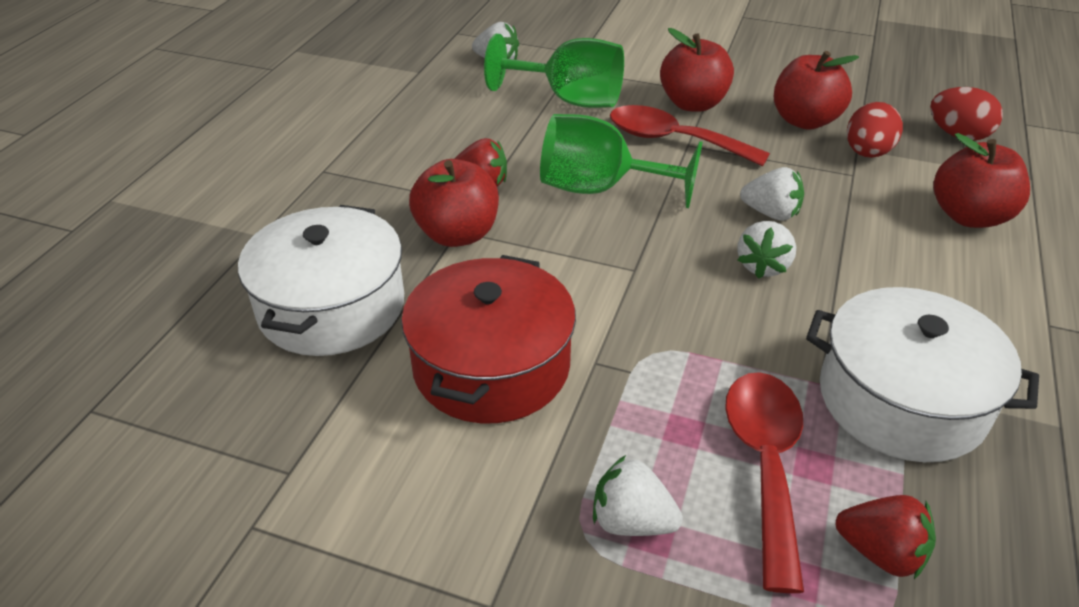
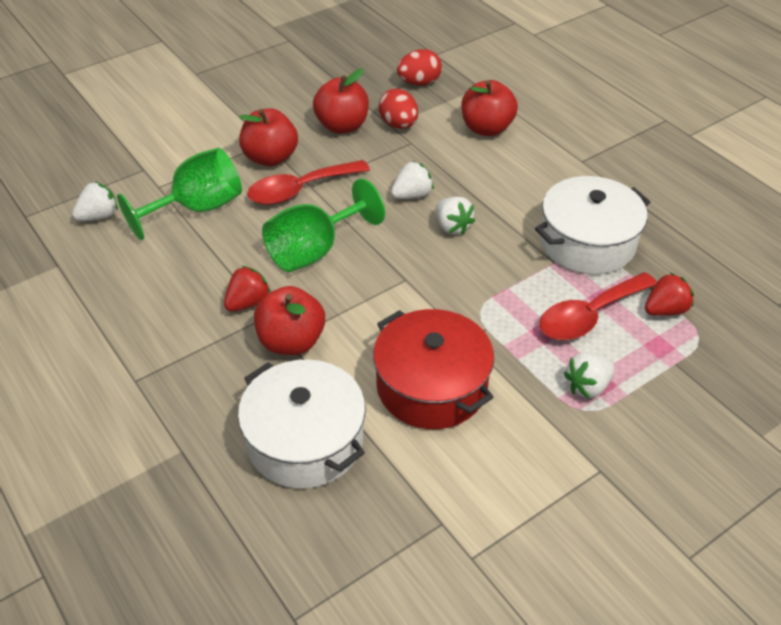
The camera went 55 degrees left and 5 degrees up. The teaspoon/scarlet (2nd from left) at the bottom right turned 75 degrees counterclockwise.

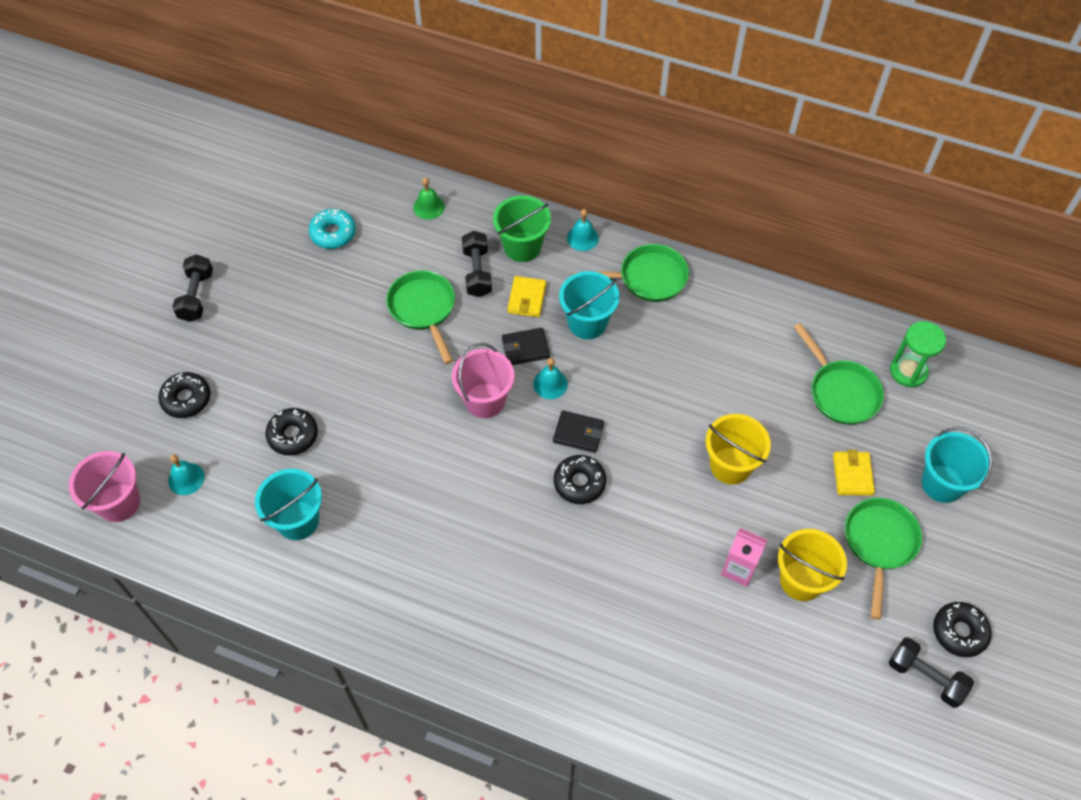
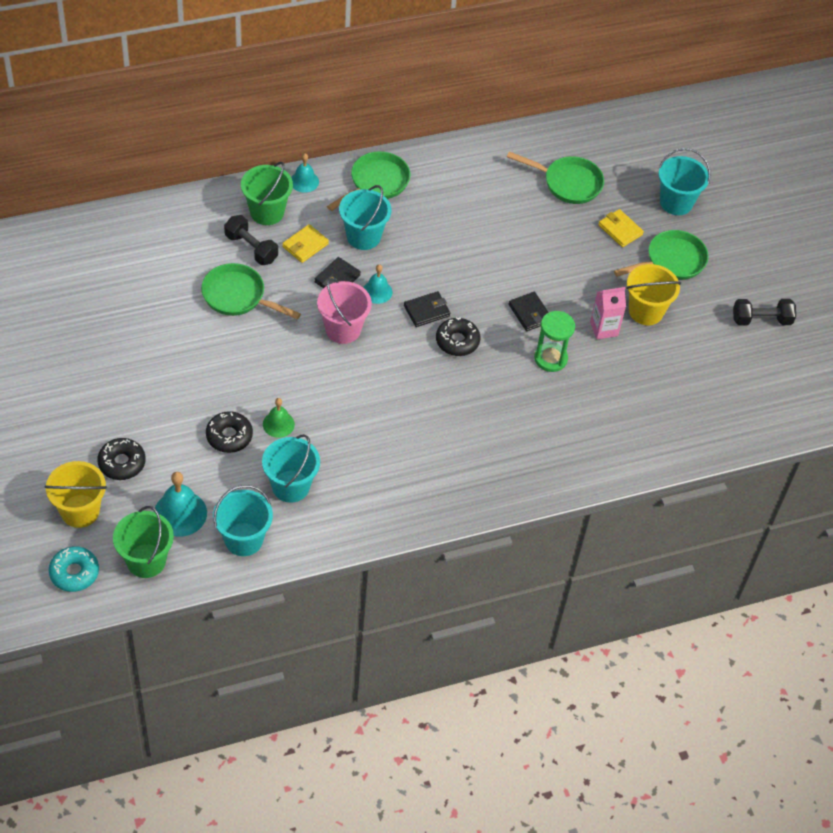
The camera went 45 degrees left and 5 degrees down. The pail/rose-pink (1st from left) at the middle left became the pail/leaf-green (1st from left) at the middle left. The school bell/turquoise (1st from left) at the middle left changed to 1.61 times the size. The free weight/jet-black (1st from left) at the middle left disappeared. The donut/turquoise moved from the top left to the bottom left. The school bell/leaf-green moved from the top centre to the centre. The billfold/golden (1st from left) at the centre turned 75 degrees clockwise. The pail/golden (1st from left) moved from the middle right to the middle left. The frying pan/leaf-green (4th from left) at the bottom right turned 90 degrees clockwise. The sand timer/leaf-green moved from the middle right to the centre. The donut/jet-black (4th from left) at the bottom right disappeared. The pail/turquoise (1st from left) at the middle left appeared. The billfold/jet-black (3rd from left) at the centre appeared.

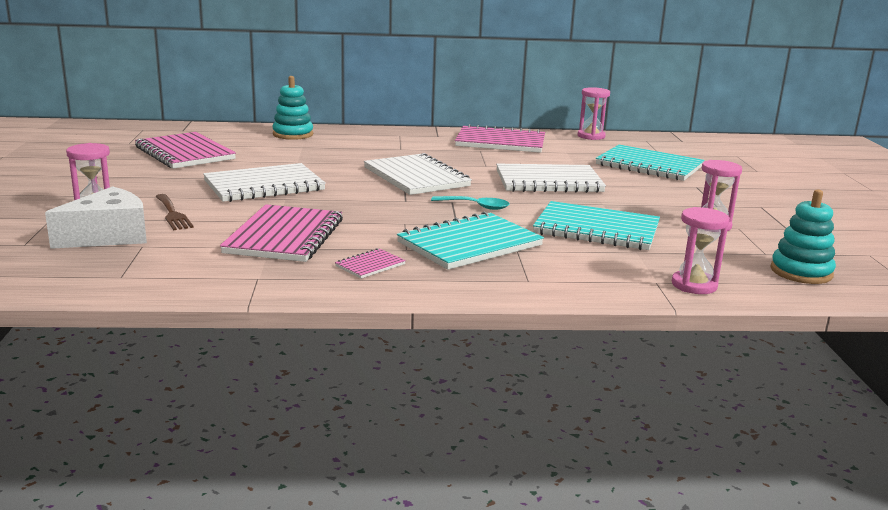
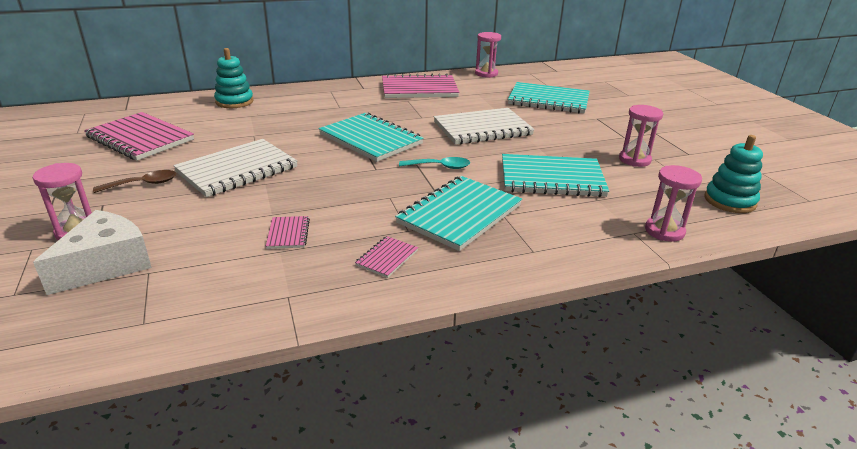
The camera went 15 degrees left and 10 degrees up. The fork/brown at the middle left disappeared. The exercise book/rose-pink (2nd from left) at the middle left changed to 0.45 times the size. The exercise book/pure white (2nd from left) at the centre became the exercise book/turquoise (1st from left) at the top centre. The teaspoon/brown at the middle left appeared.

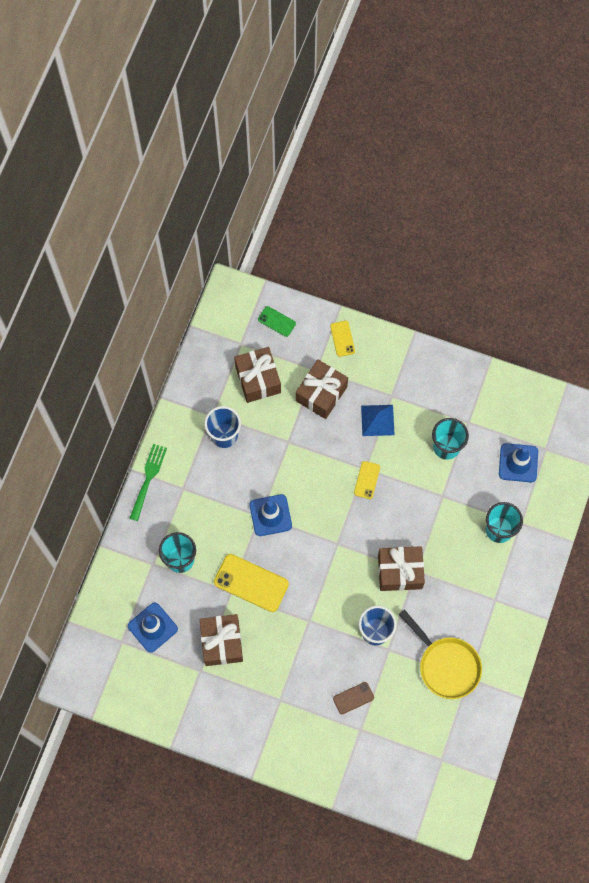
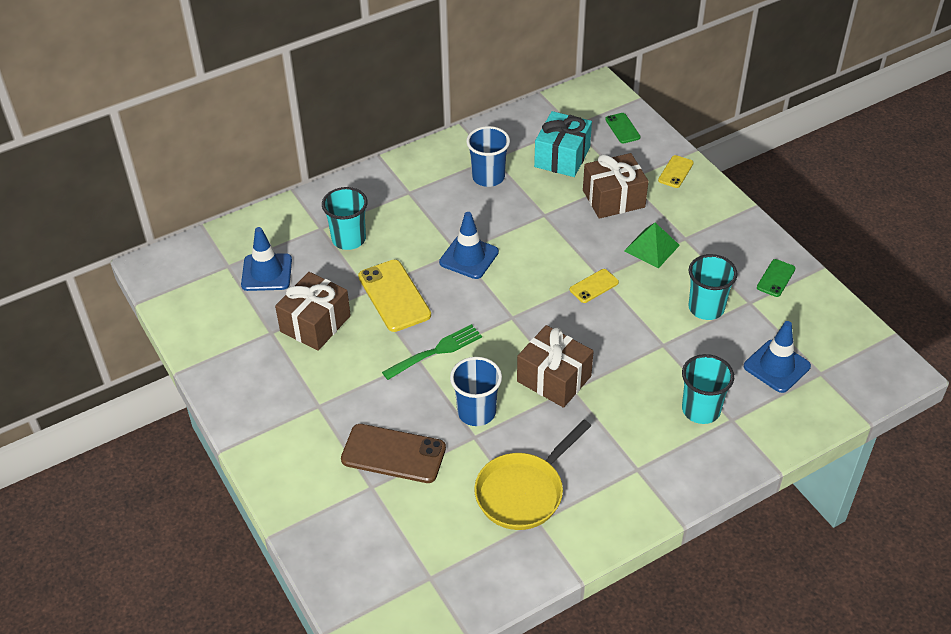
The camera went 40 degrees right and 25 degrees down. The fork/leaf-green moved from the middle left to the centre. The present/brown (2nd from left) at the centre became the present/turquoise at the top centre. The mobile phone/brown at the bottom centre changed to 1.86 times the size. The pyramid shape/blue at the centre became the pyramid shape/leaf-green at the middle right. The frying pan/golden at the bottom right turned 45 degrees clockwise. The mobile phone/leaf-green (2nd from left) at the middle right appeared.

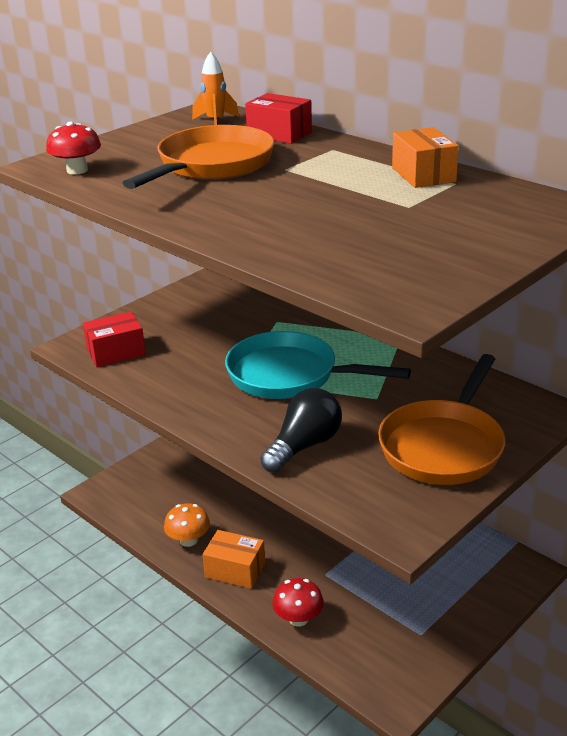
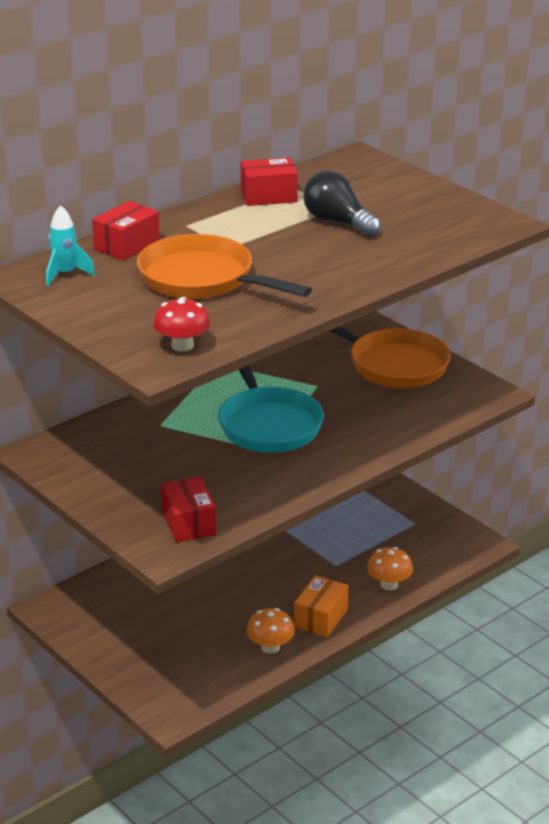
The camera went 85 degrees left and 0 degrees up. The toy rocket/bright orange at the top centre became the toy rocket/turquoise at the top left. The frying pan/turquoise at the centre turned 45 degrees counterclockwise. The lightbulb/jet-black moved from the centre to the top centre. The fungus/scarlet (2nd from left) at the bottom centre became the fungus/bright orange (2nd from left) at the bottom right. The parcel/bright orange (2nd from left) at the top right became the parcel/scarlet (3rd from left) at the top centre.

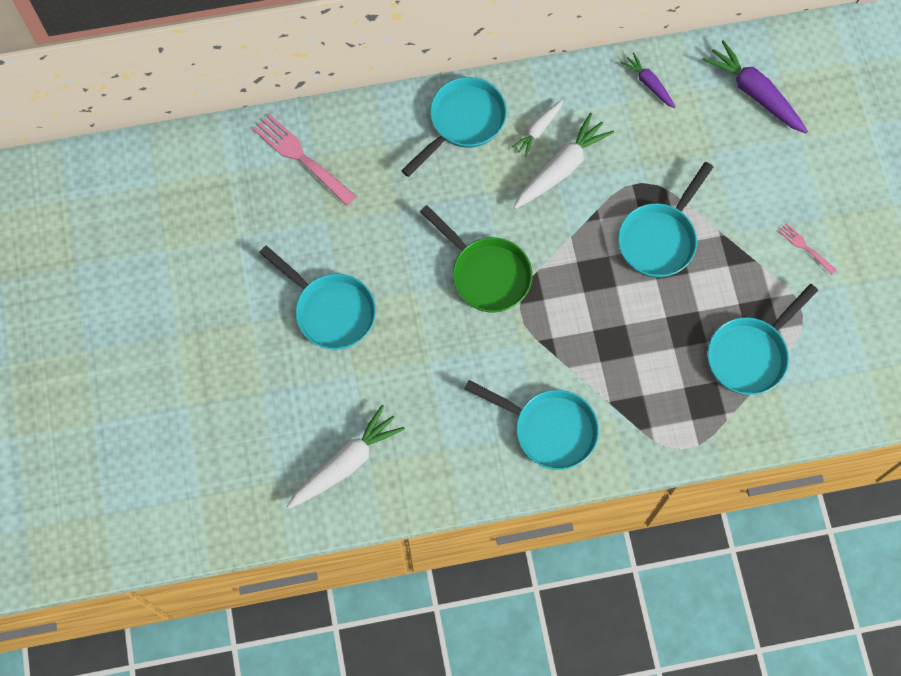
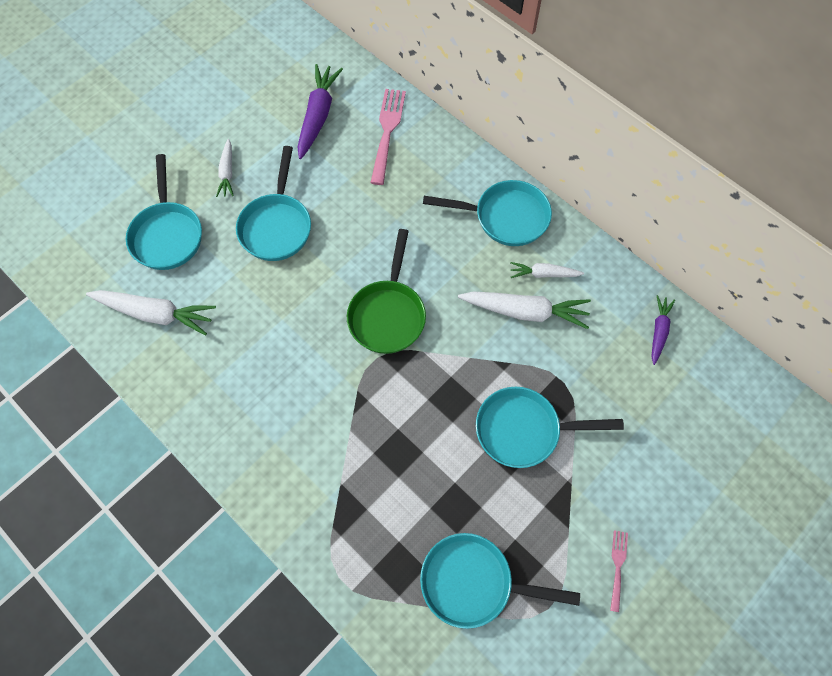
The camera went 55 degrees right and 5 degrees down. The frying pan/turquoise (3rd from left in the first image) moved from the centre to the top left. The root vegetable/purple (2nd from left in the first image) moved from the top right to the top centre. The root vegetable/pure white (2nd from left) at the top left appeared.

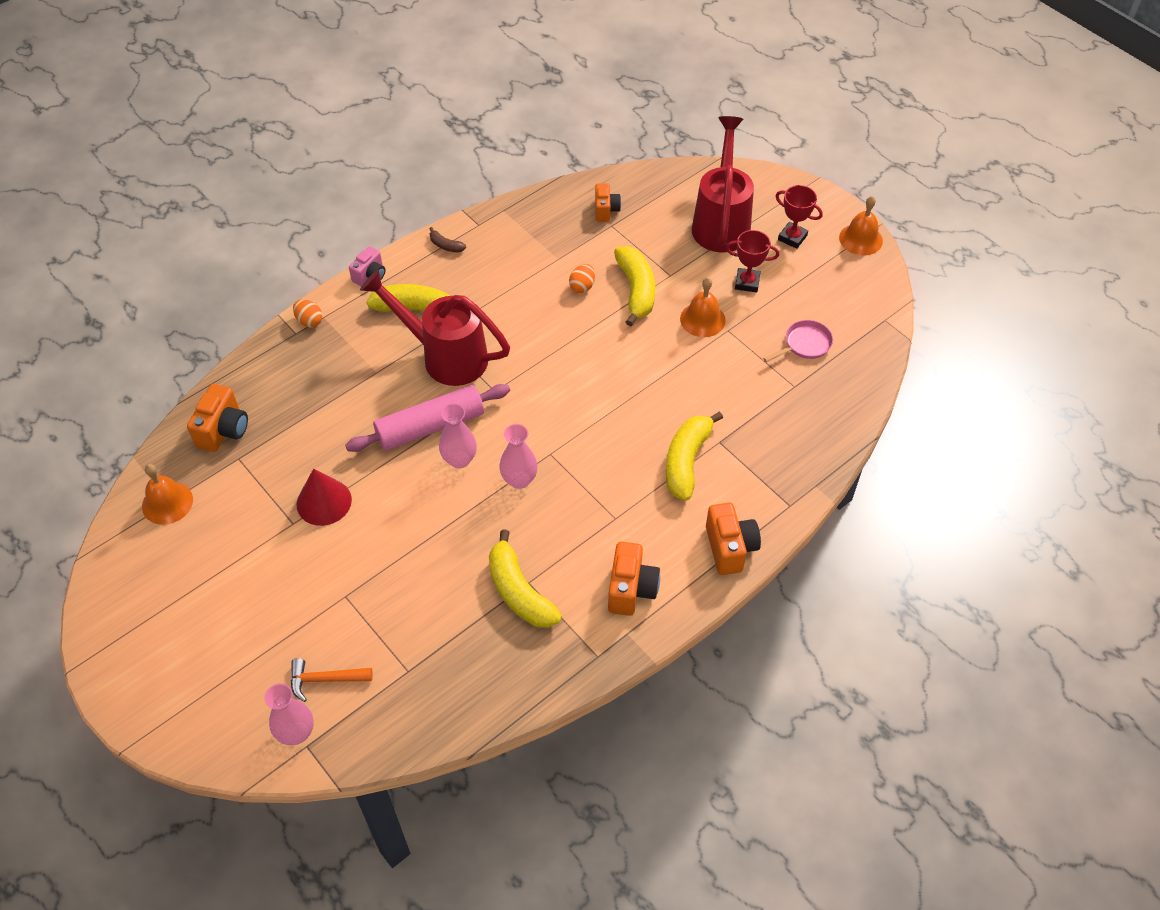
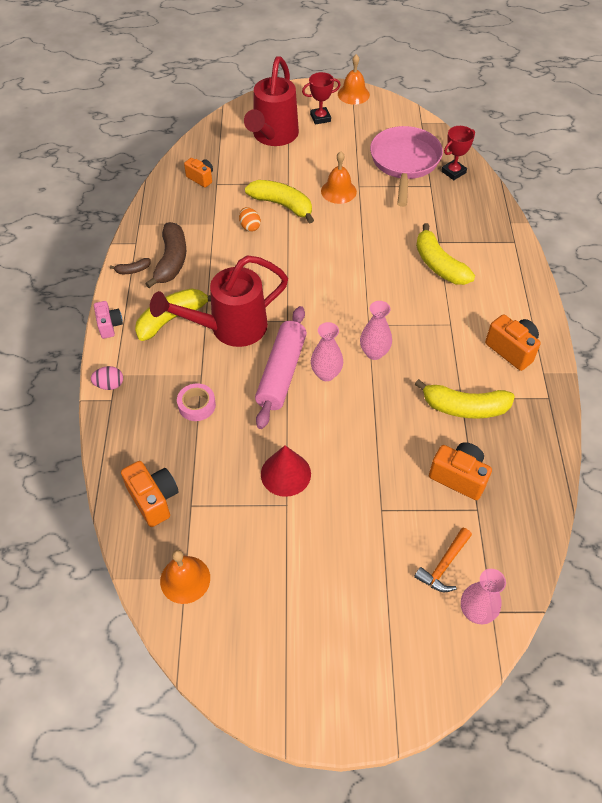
The camera went 50 degrees left and 0 degrees up. The egg/bright orange (1st from left) at the middle left became the egg/rose-pink at the middle left. The watering can/scarlet (2nd from left) at the top centre turned 120 degrees counterclockwise. The compact camera/bright orange (4th from left in the first image) moved from the centre to the middle right. The prize cup/scarlet (1st from left in the first image) moved from the top centre to the top right. The frying pan/rose-pink at the middle right changed to 2.03 times the size. The banana/brown (2nd from left) at the top left appeared. The sticky tape/rose-pink at the middle left appeared.

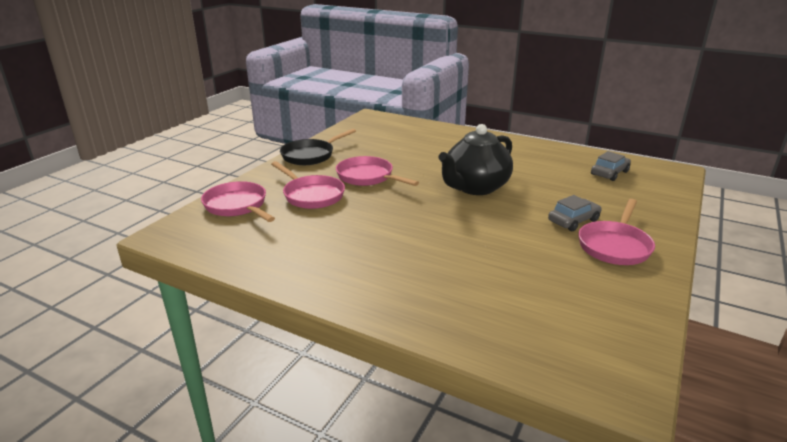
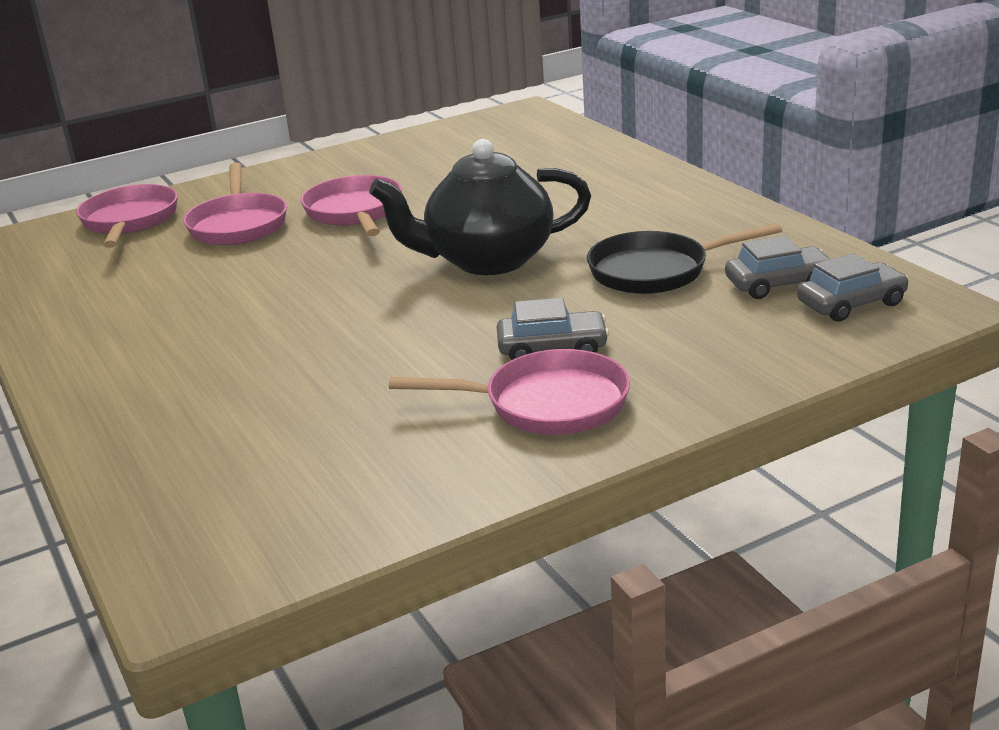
The camera went 35 degrees right and 0 degrees up. The frying pan/jet-black moved from the top centre to the middle right. The frying pan/rose-pink (4th from left) at the middle right turned 150 degrees counterclockwise. The toy car/gray (3rd from left) at the middle right appeared.

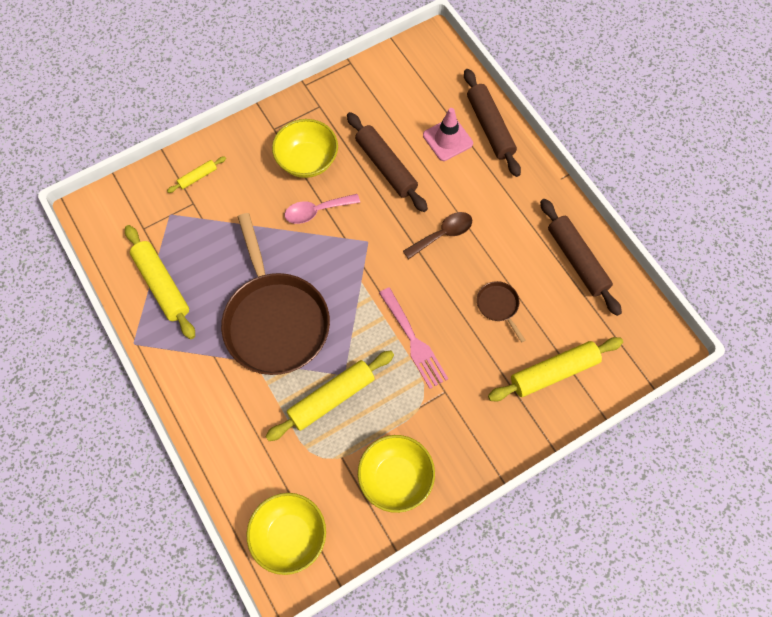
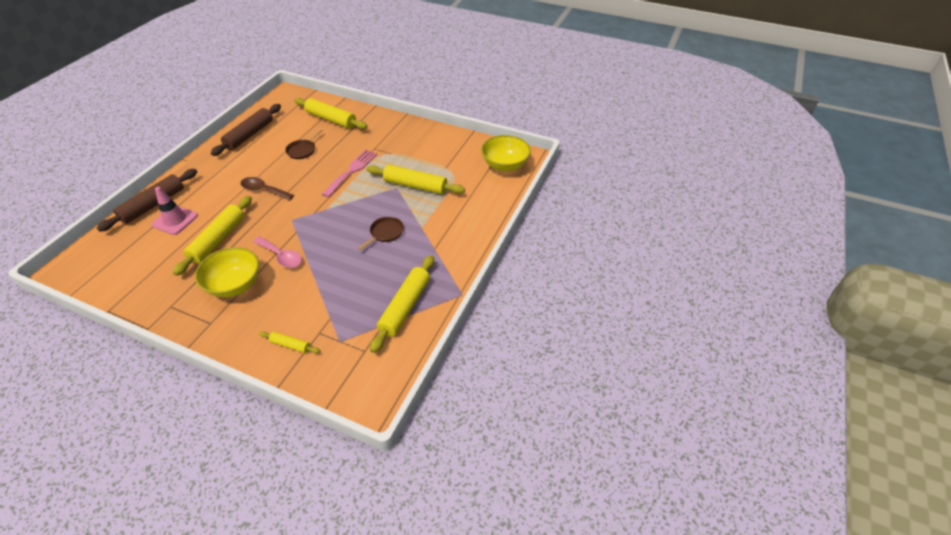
The camera went 125 degrees left and 20 degrees down. The frying pan/brown (1st from left in the first image) at the centre changed to 0.40 times the size. The dough roller/brown (1st from left) at the top centre became the dough roller/golden (1st from left) at the middle left. The bowl/golden (3rd from left) at the bottom centre disappeared.

